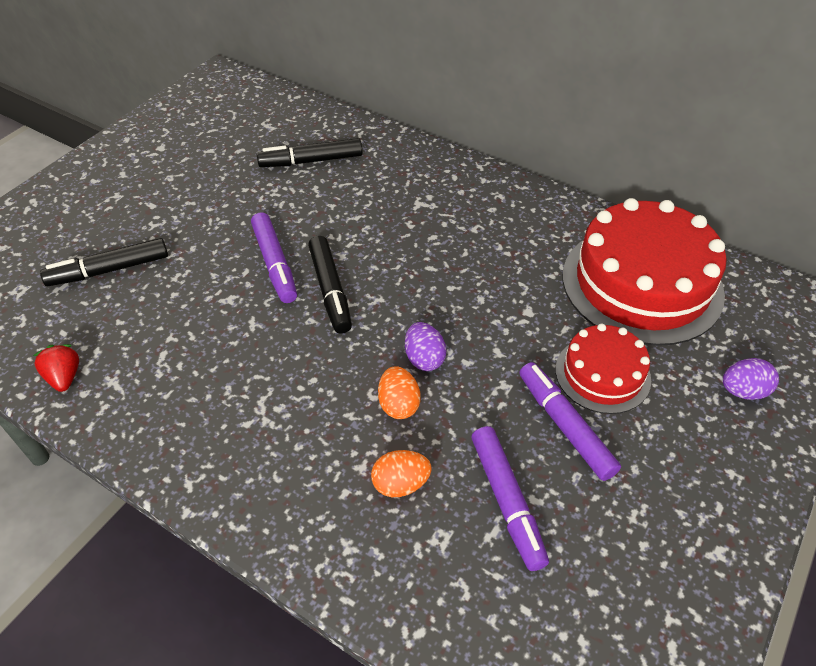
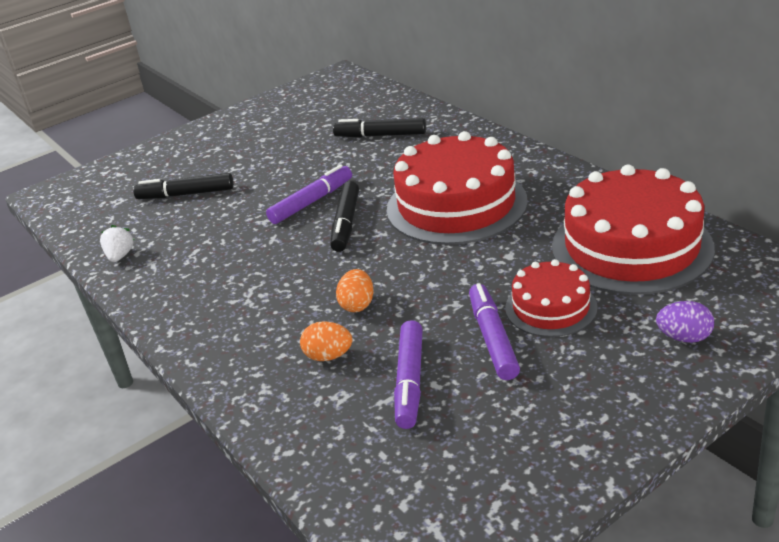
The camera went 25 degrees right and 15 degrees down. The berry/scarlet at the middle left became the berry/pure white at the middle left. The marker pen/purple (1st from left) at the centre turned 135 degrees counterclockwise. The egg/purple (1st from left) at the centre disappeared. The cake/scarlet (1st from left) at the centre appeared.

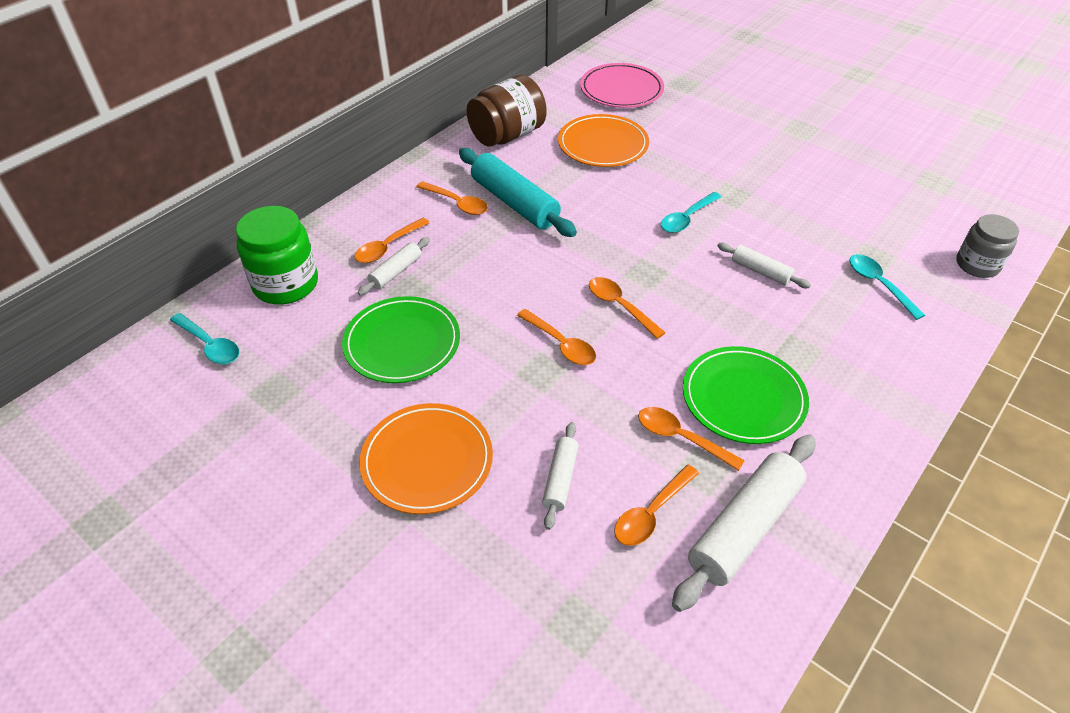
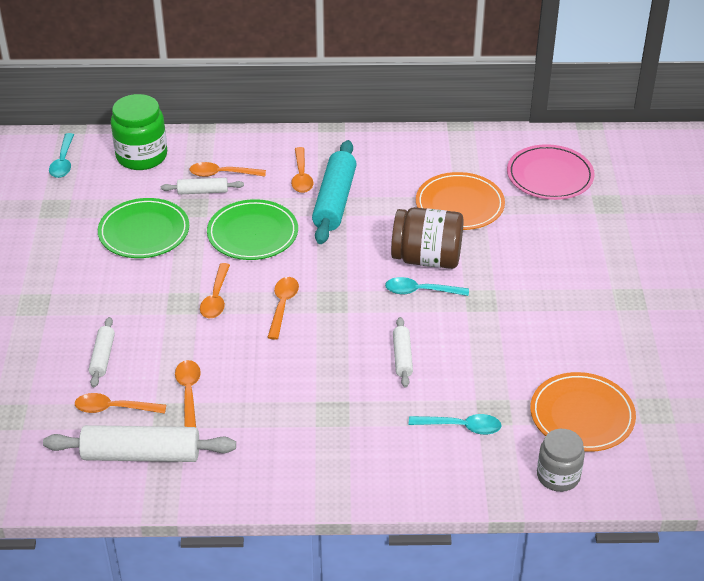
The camera went 50 degrees right and 5 degrees down. The dinner plate/bright orange (1st from left in the first image) moved from the centre to the bottom right. The jar/brown moved from the top centre to the centre. The dough roller/pure white (2nd from left in the first image) at the bottom centre turned 60 degrees counterclockwise. The dinner plate/leaf-green (2nd from left) moved from the middle right to the centre. The teaspoon/turquoise (3rd from left) at the middle right turned 75 degrees clockwise.

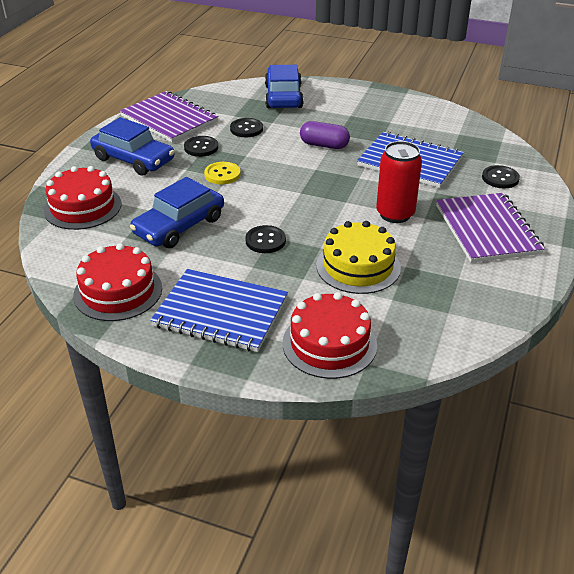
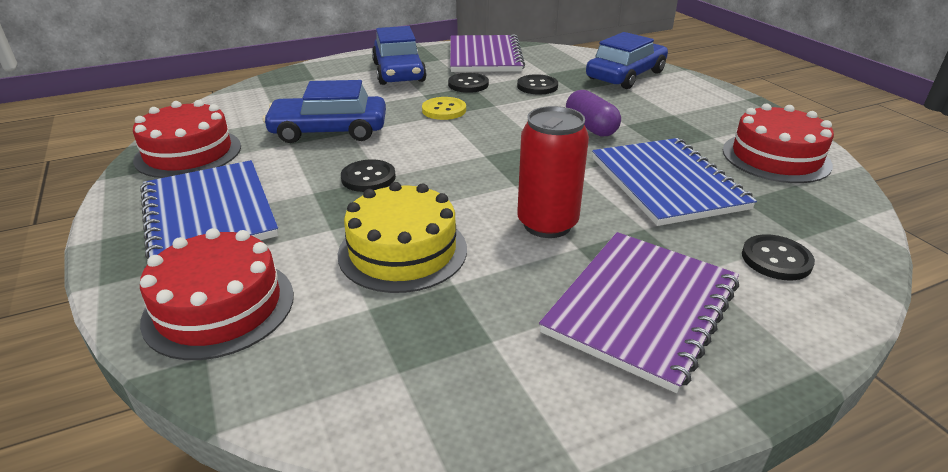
The camera went 45 degrees right and 5 degrees down. The cake/scarlet (1st from left in the first image) moved from the middle left to the top right.

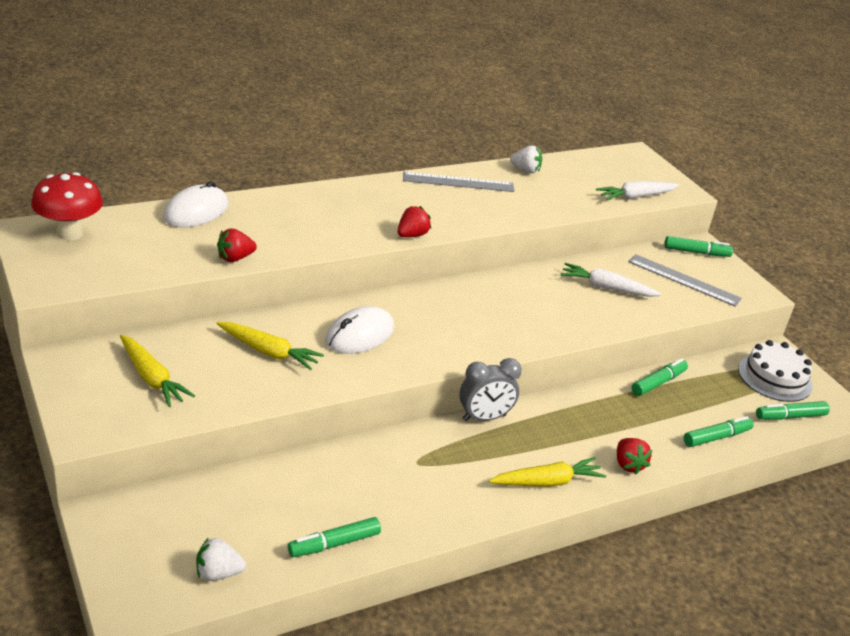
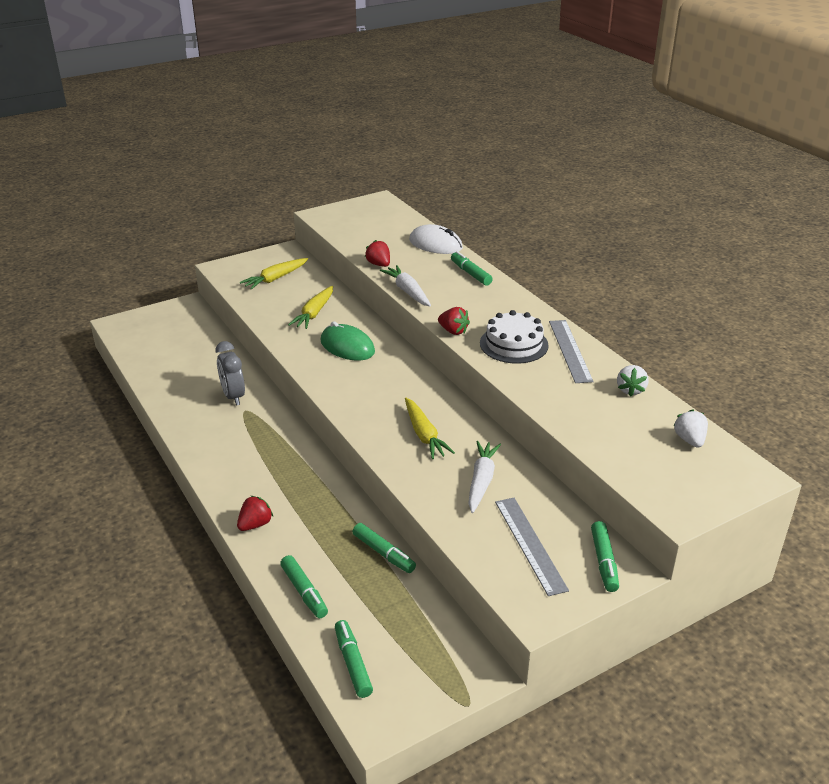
The camera went 90 degrees right and 0 degrees up. The fungus/scarlet at the top left disappeared. The berry/pure white (1st from left in the first image) moved from the bottom left to the middle right. The marker pen/leaf-green (1st from left in the first image) moved from the bottom centre to the centre. The computer mouse/pure white (2nd from left) at the centre became the computer mouse/leaf-green at the centre. The clock/gray moved from the centre to the middle left. The root vegetable/golden (3rd from left) moved from the bottom centre to the centre. The root vegetable/pure white (2nd from left in the first image) moved from the top right to the centre. The berry/scarlet (3rd from left in the first image) at the bottom right turned 150 degrees clockwise. The straightedge/gray (2nd from left in the first image) at the middle right turned 45 degrees counterclockwise. The cake/pure white moved from the middle right to the centre.

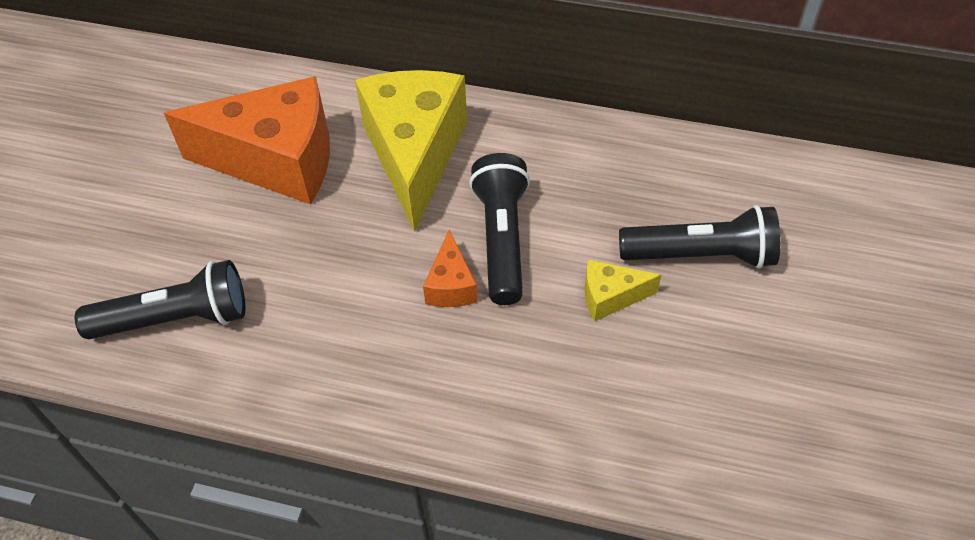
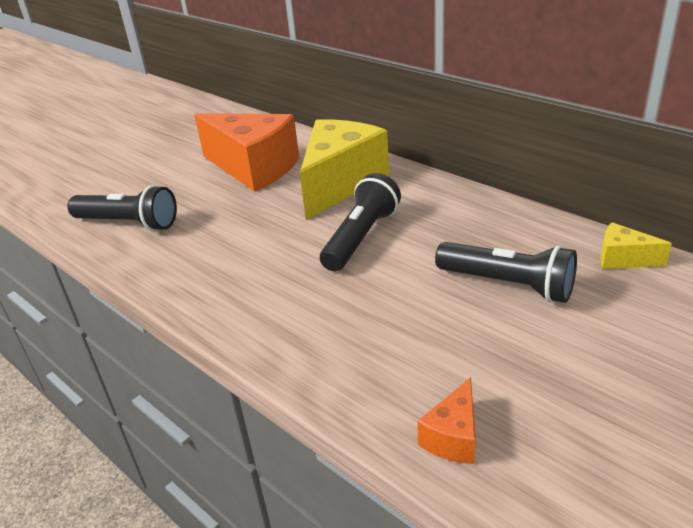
The camera went 30 degrees right and 20 degrees down. The piece of cheese/bright orange (2nd from left) moved from the centre to the bottom centre. The piece of cheese/golden (2nd from left) moved from the centre to the middle right.

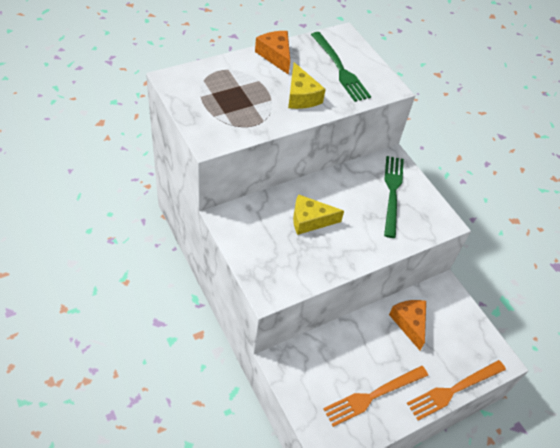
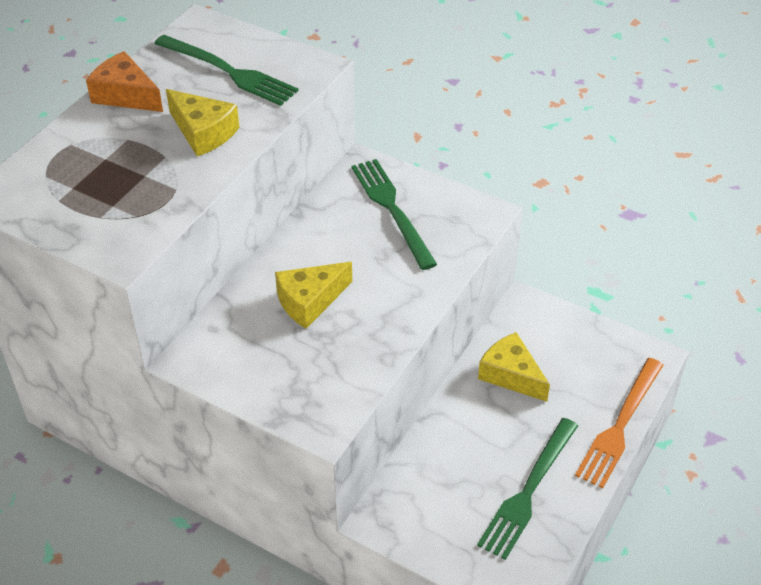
The camera went 25 degrees left and 5 degrees down. The fork/bright orange (1st from left) at the bottom right became the fork/leaf-green (3rd from left) at the bottom right. The piece of cheese/bright orange (2nd from left) at the bottom right became the piece of cheese/golden (3rd from left) at the middle right.

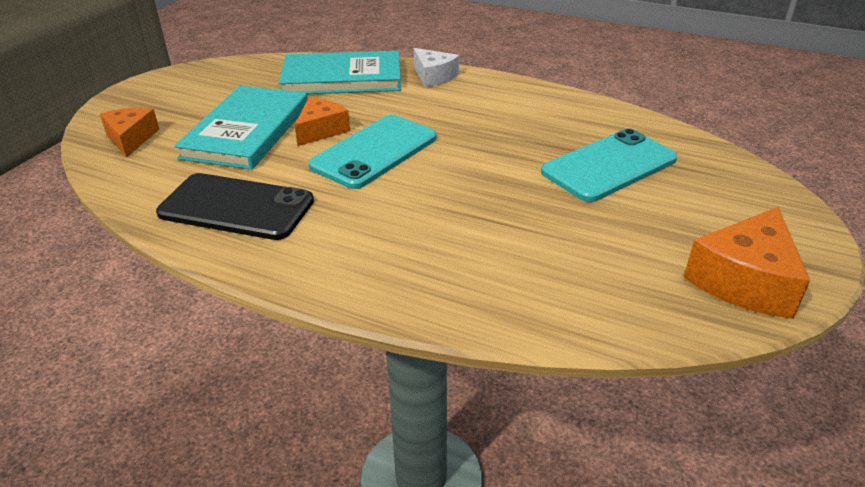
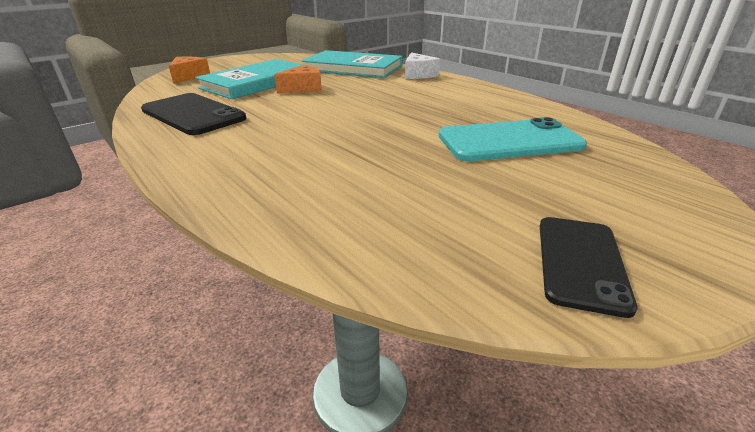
The camera went 25 degrees right and 5 degrees down. The mobile phone/turquoise (1st from left) at the top centre disappeared. The piece of cheese/bright orange (3rd from left) at the middle right was replaced by the mobile phone/jet-black (2nd from left) at the middle right.

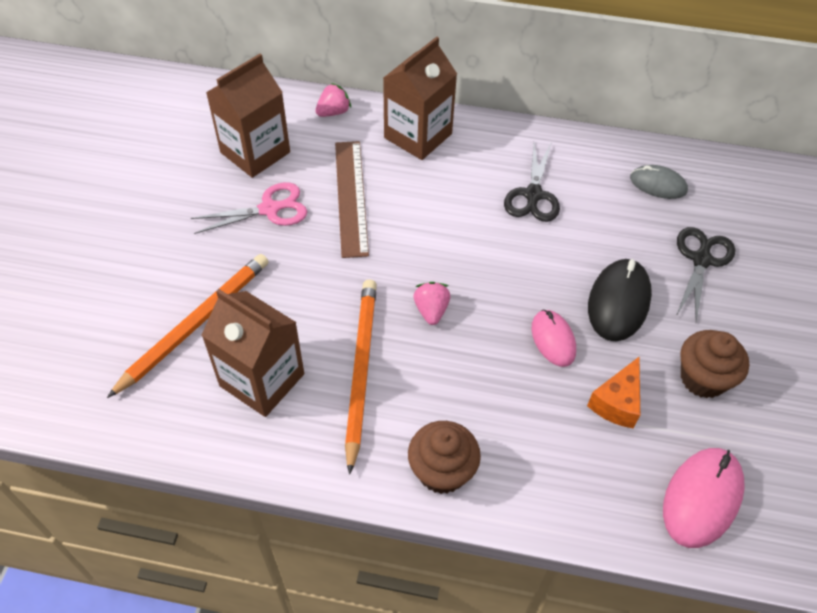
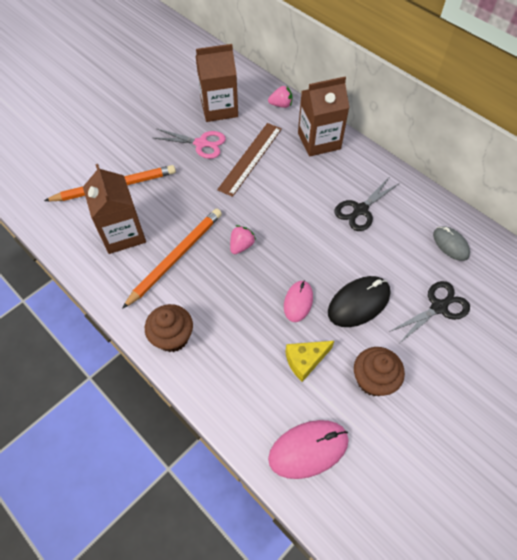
The camera went 35 degrees right and 5 degrees up. The piece of cheese/bright orange at the middle right became the piece of cheese/golden at the centre.

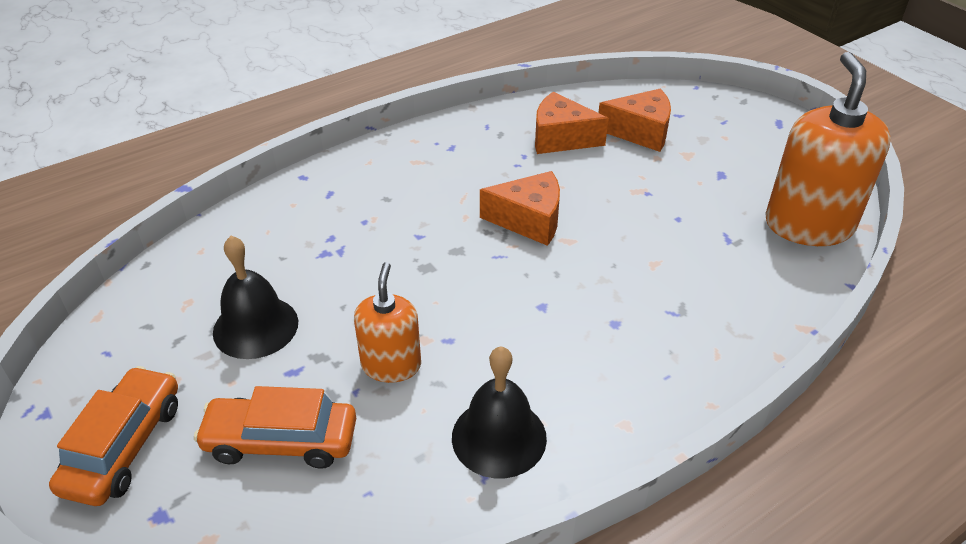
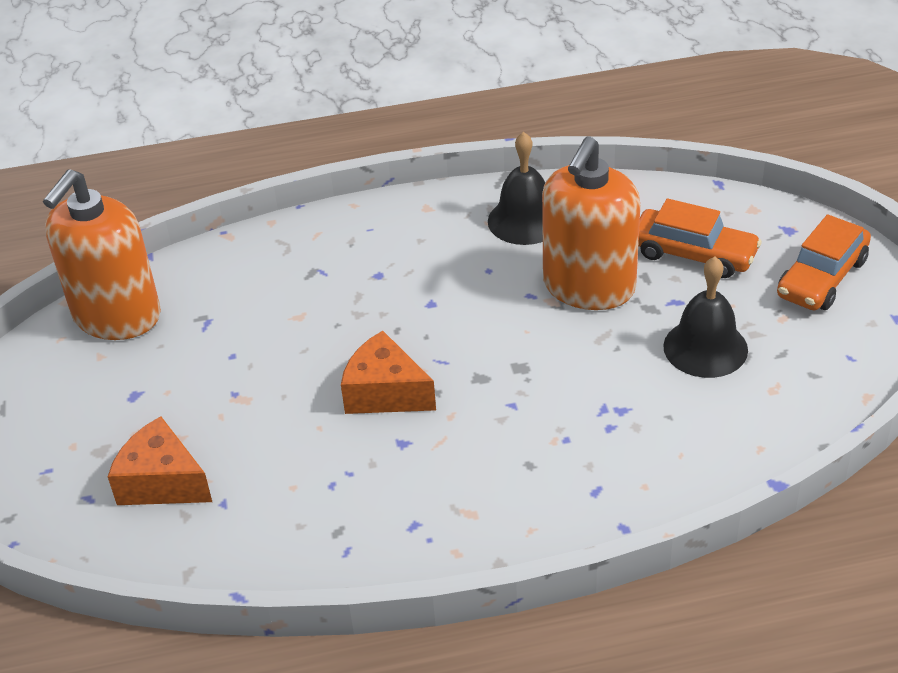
The camera went 155 degrees left and 0 degrees up. The soap dispenser/bright orange (1st from left in the first image) at the centre changed to 1.74 times the size. The piece of cheese/bright orange (2nd from left) at the top centre disappeared.

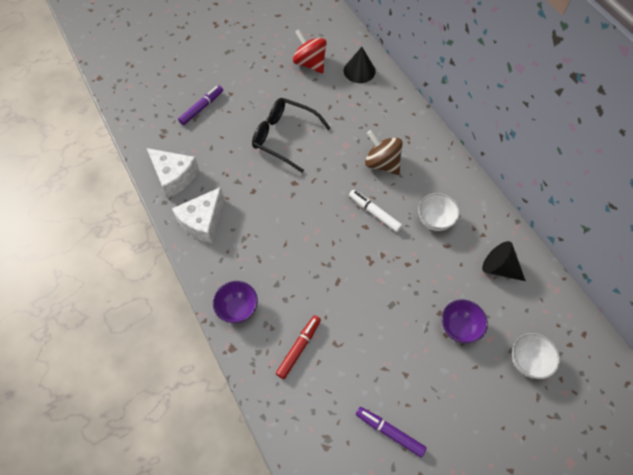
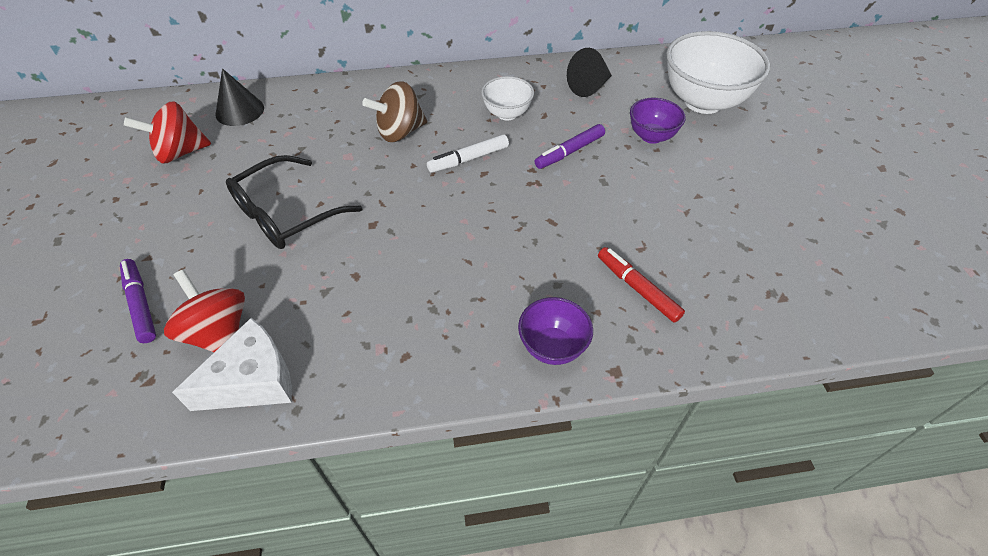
The camera went 70 degrees left and 10 degrees down. The piece of cheese/pure white (2nd from left) at the middle left disappeared. The marker pen/purple (2nd from left) moved from the bottom centre to the top centre. The bowl/pure white (2nd from left) at the bottom right changed to 1.89 times the size. The spinning top/scarlet (2nd from left) at the middle left appeared.

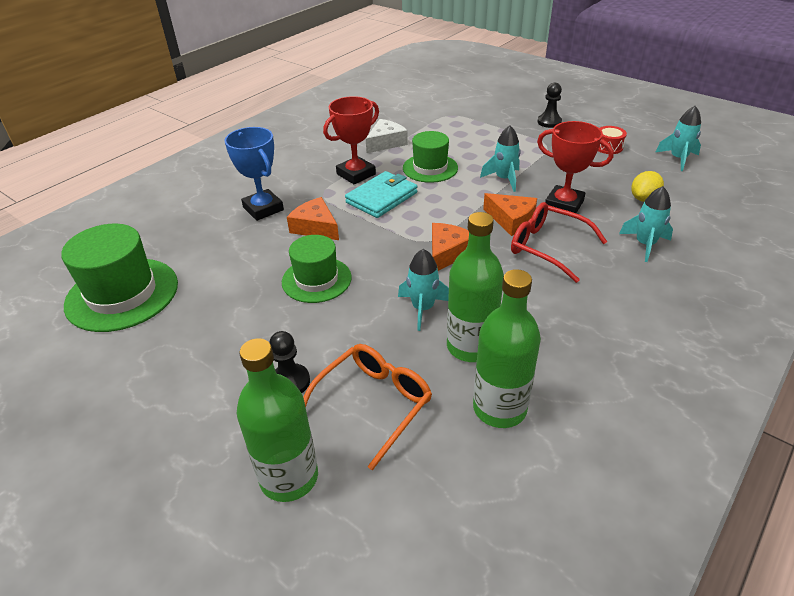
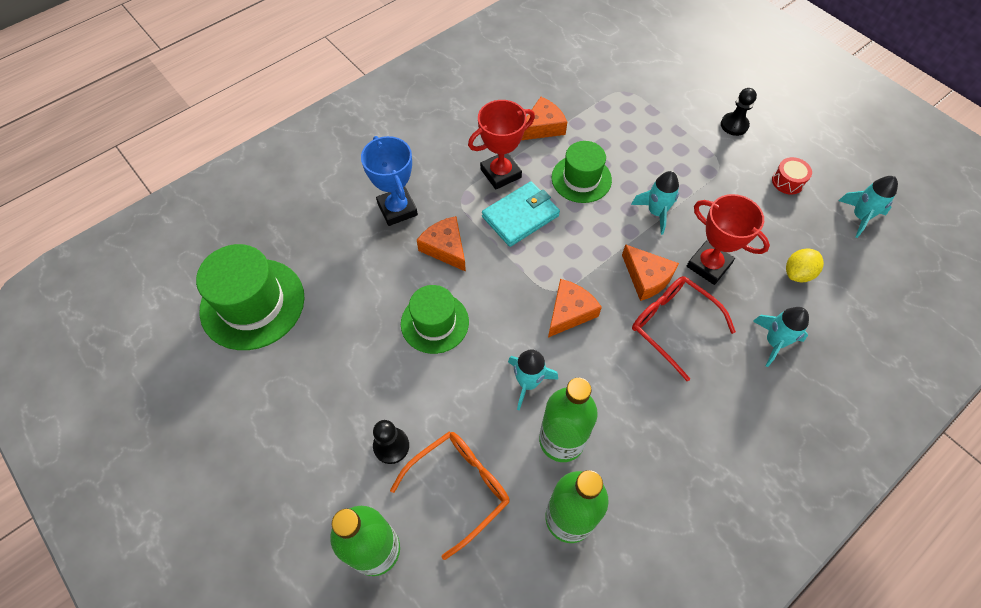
The camera went 10 degrees right and 20 degrees up. The piece of cheese/pure white at the top centre became the piece of cheese/bright orange (2nd from left) at the top centre.

